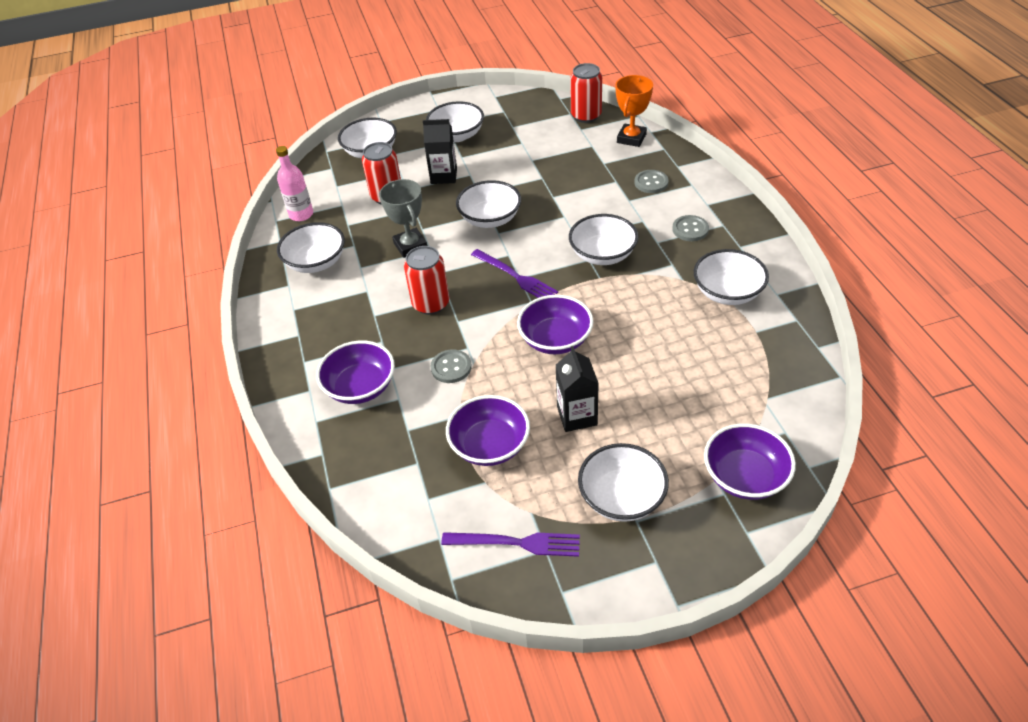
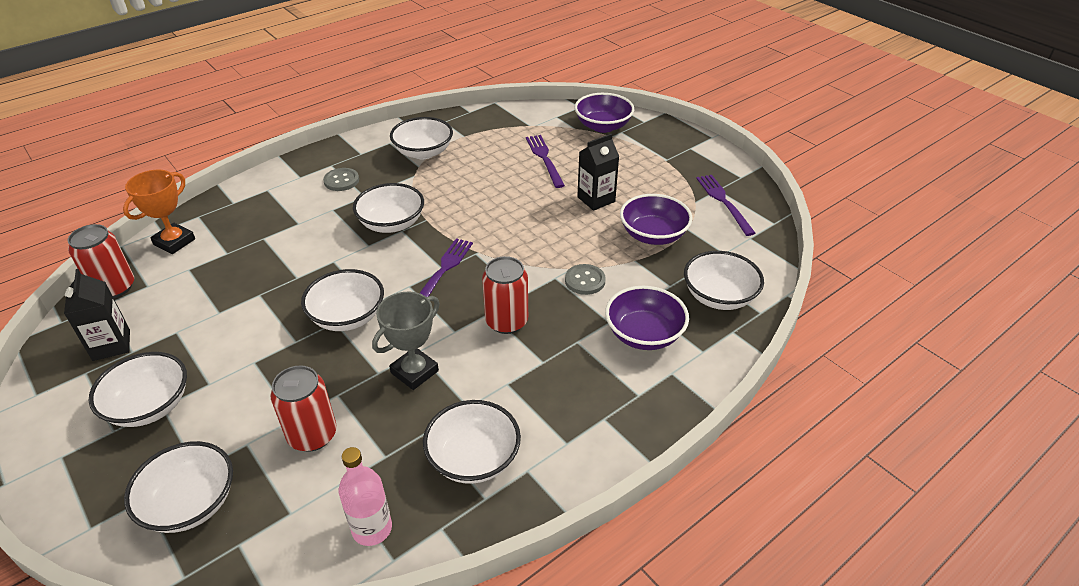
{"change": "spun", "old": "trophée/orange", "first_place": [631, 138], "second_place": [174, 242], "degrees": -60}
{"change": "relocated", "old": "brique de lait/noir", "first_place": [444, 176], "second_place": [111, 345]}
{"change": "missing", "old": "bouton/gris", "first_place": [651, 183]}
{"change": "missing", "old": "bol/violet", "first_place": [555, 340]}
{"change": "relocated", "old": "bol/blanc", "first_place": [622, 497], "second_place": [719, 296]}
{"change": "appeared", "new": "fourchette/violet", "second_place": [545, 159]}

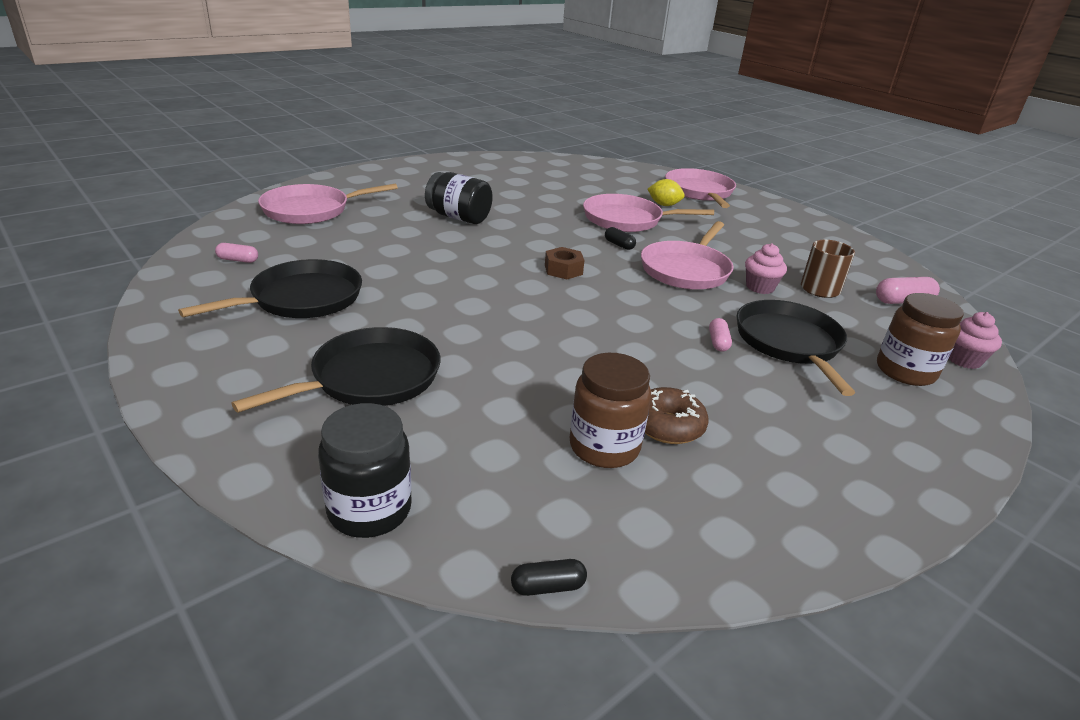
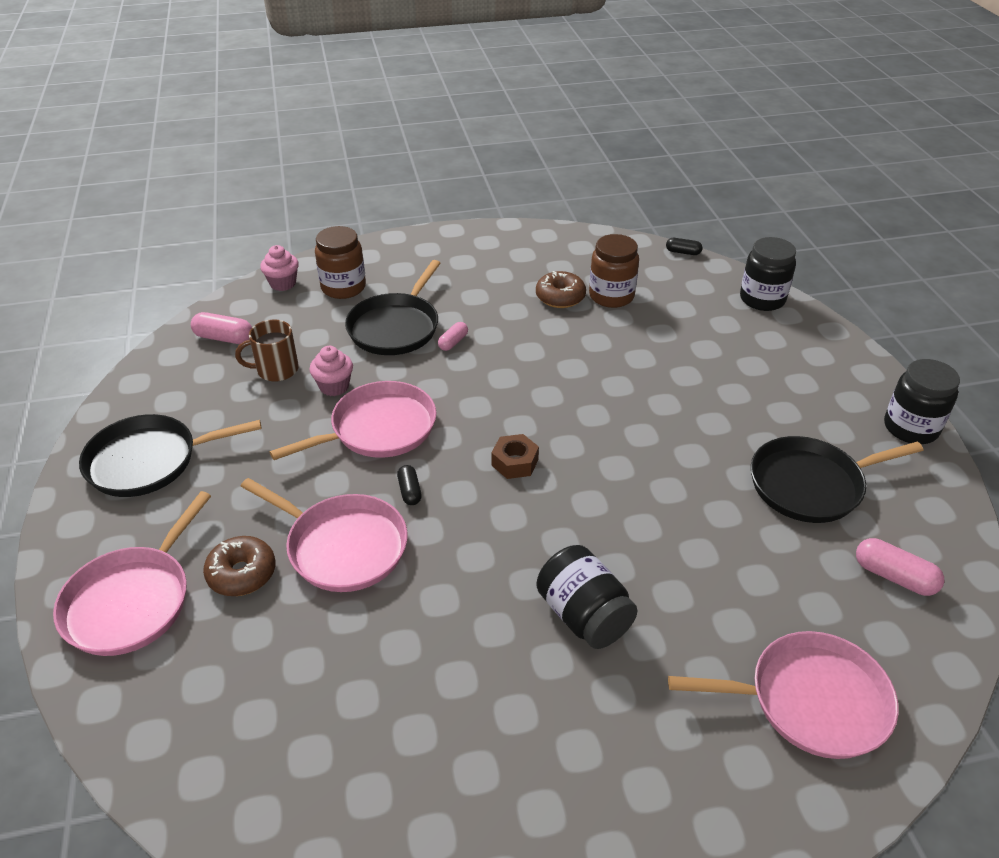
{"change": "exchanged", "old": "citron/jaune", "new": "beignet/marron", "first_place": [664, 205], "second_place": [242, 573]}
{"change": "size", "old": "gélule/rose", "first_place": [238, 260], "second_place": [894, 576], "factor": 1.59}
{"change": "relocated", "old": "poêle/noir", "first_place": [370, 378], "second_place": [148, 461]}
{"change": "appeared", "new": "bocal/noir", "second_place": [910, 428]}

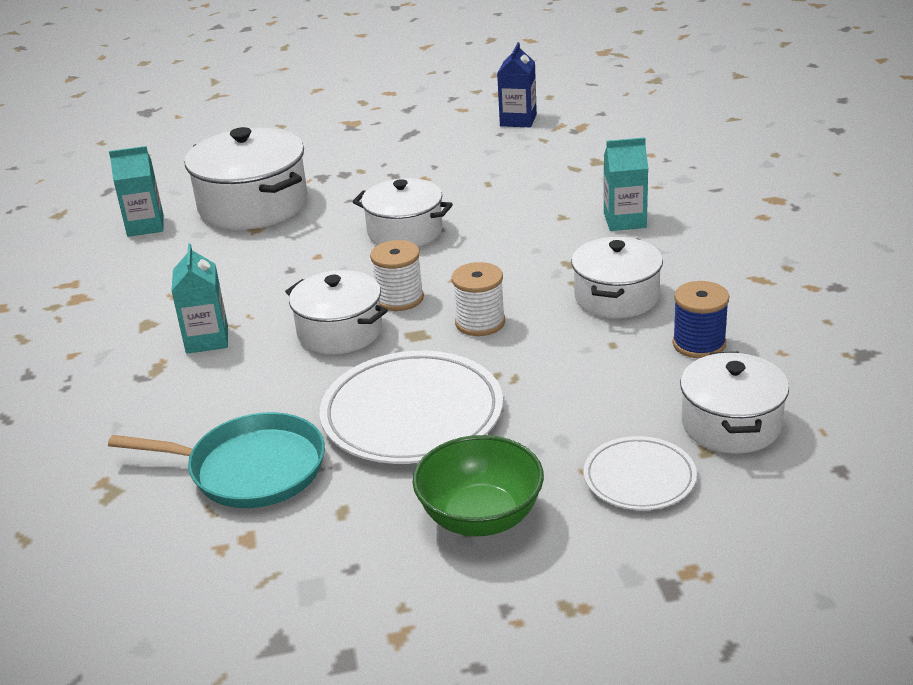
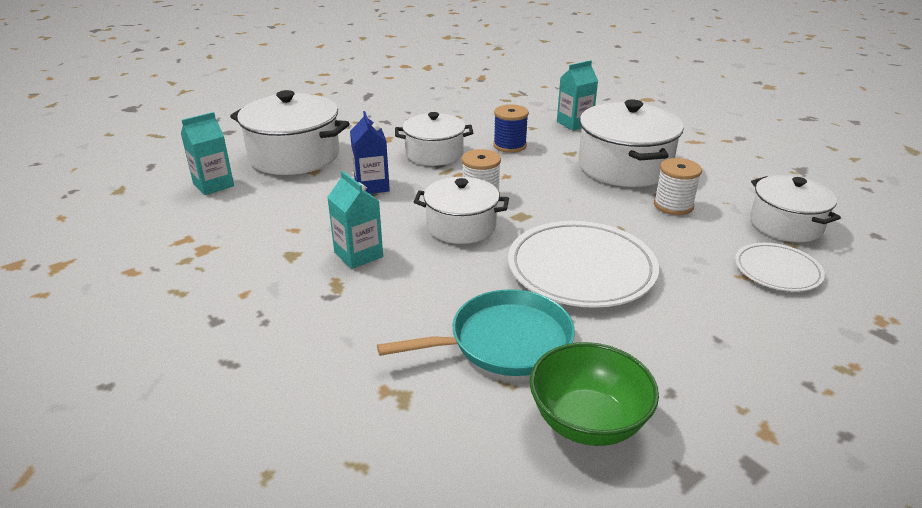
{"change": "relocated", "old": "brique de lait/bleu", "first_place": [518, 120], "second_place": [372, 186]}
{"change": "size", "old": "marmite/blanc", "first_place": [616, 297], "second_place": [624, 166], "factor": 1.54}
{"change": "relocated", "old": "bobine/blanc", "first_place": [480, 322], "second_place": [673, 205]}
{"change": "relocated", "old": "bobine/bleu", "first_place": [699, 344], "second_place": [509, 145]}
{"change": "relocated", "old": "bol/vert", "first_place": [481, 517], "second_place": [588, 422]}

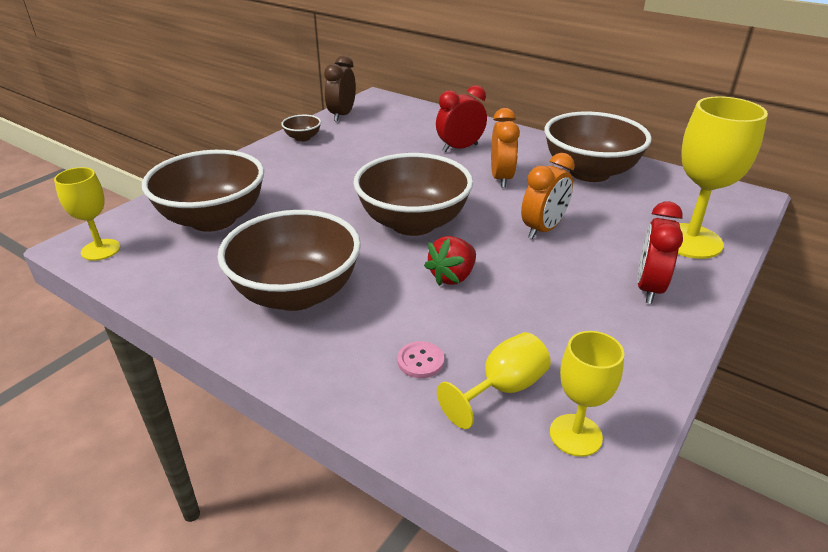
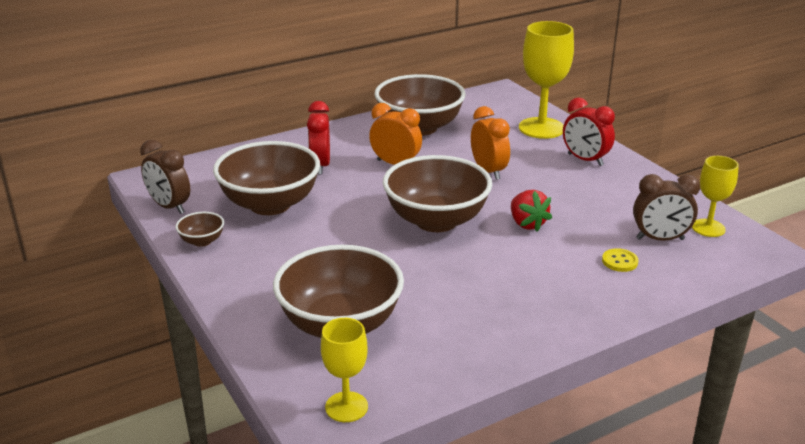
{"change": "relocated", "old": "bol/marron", "first_place": [296, 293], "second_place": [270, 204]}
{"change": "exchanged", "old": "verre à pied/jaune", "new": "réveil/marron", "first_place": [503, 388], "second_place": [660, 239]}
{"change": "colour", "old": "bouton/rose", "new": "bouton/jaune", "first_place": [420, 361], "second_place": [619, 261]}

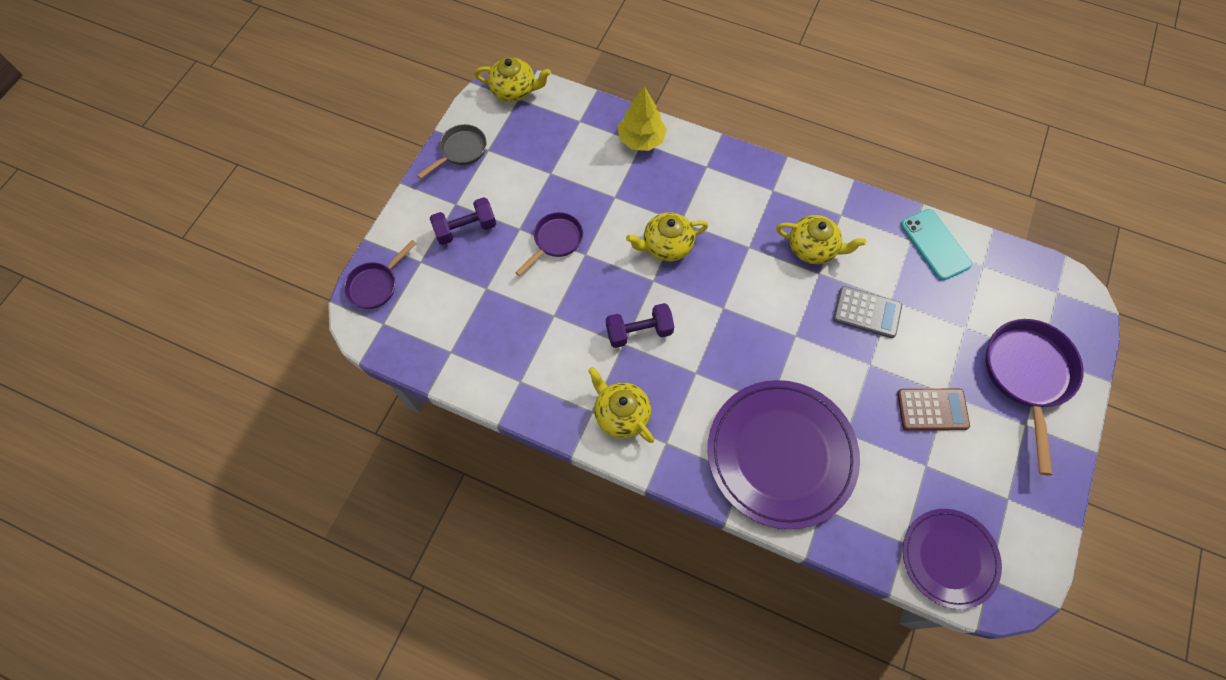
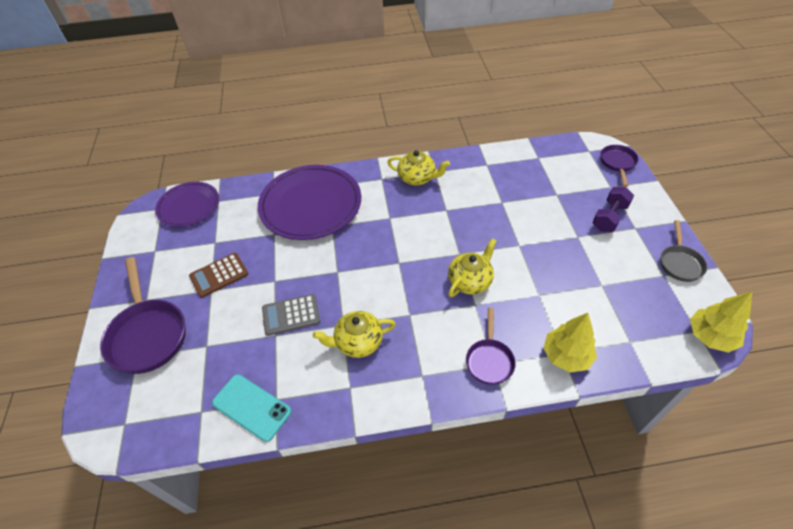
{"change": "exchanged", "old": "théière/jaune", "new": "arbre/jaune", "first_place": [514, 90], "second_place": [710, 336]}
{"change": "relocated", "old": "poêle/violet", "first_place": [555, 241], "second_place": [489, 360]}
{"change": "missing", "old": "haltère/violet", "first_place": [639, 332]}

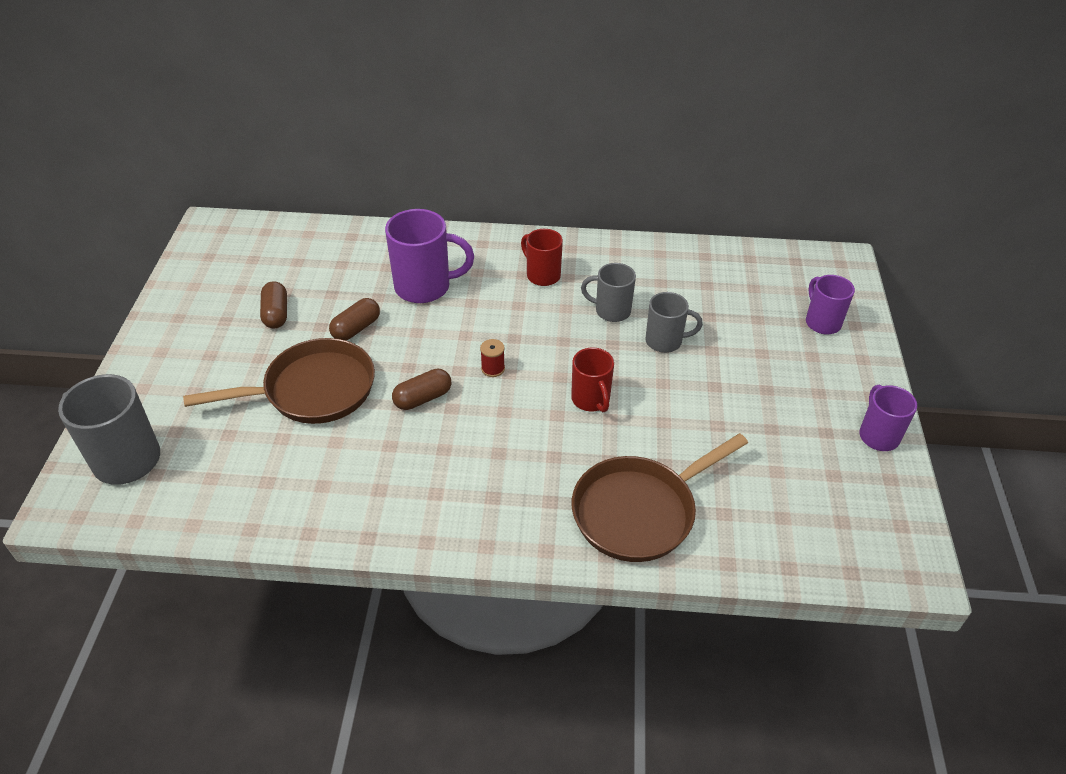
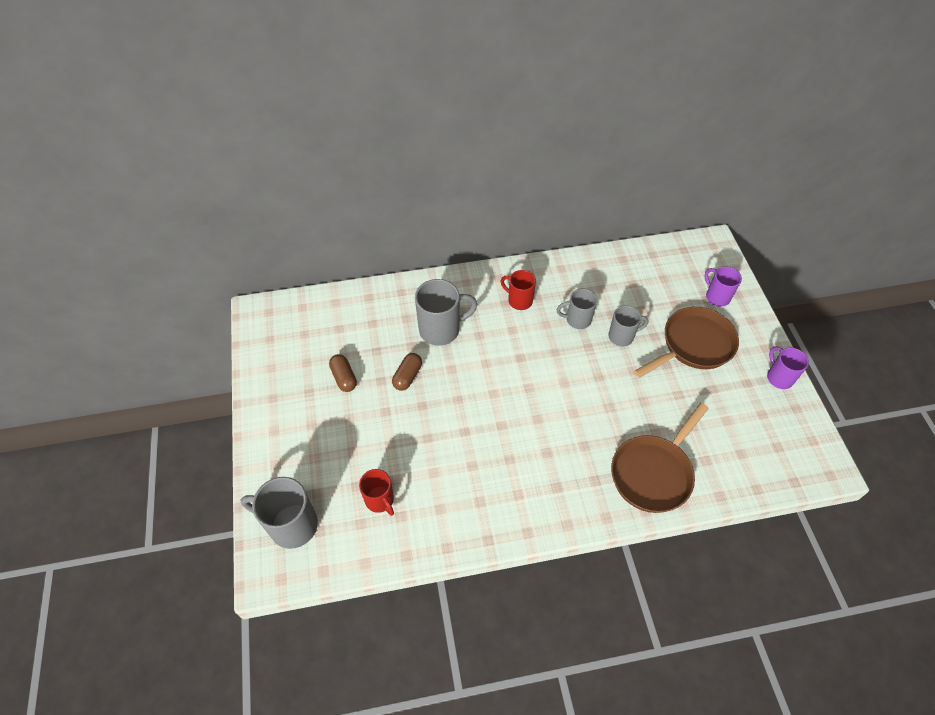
{"change": "colour", "old": "tasse/violet", "new": "tasse/gris", "first_place": [425, 287], "second_place": [441, 329]}
{"change": "relocated", "old": "poêle/marron", "first_place": [313, 390], "second_place": [694, 345]}
{"change": "missing", "old": "bobine/rouge", "first_place": [493, 368]}
{"change": "relocated", "old": "tasse/rouge", "first_place": [591, 400], "second_place": [380, 500]}
{"change": "missing", "old": "gélule/marron", "first_place": [423, 398]}

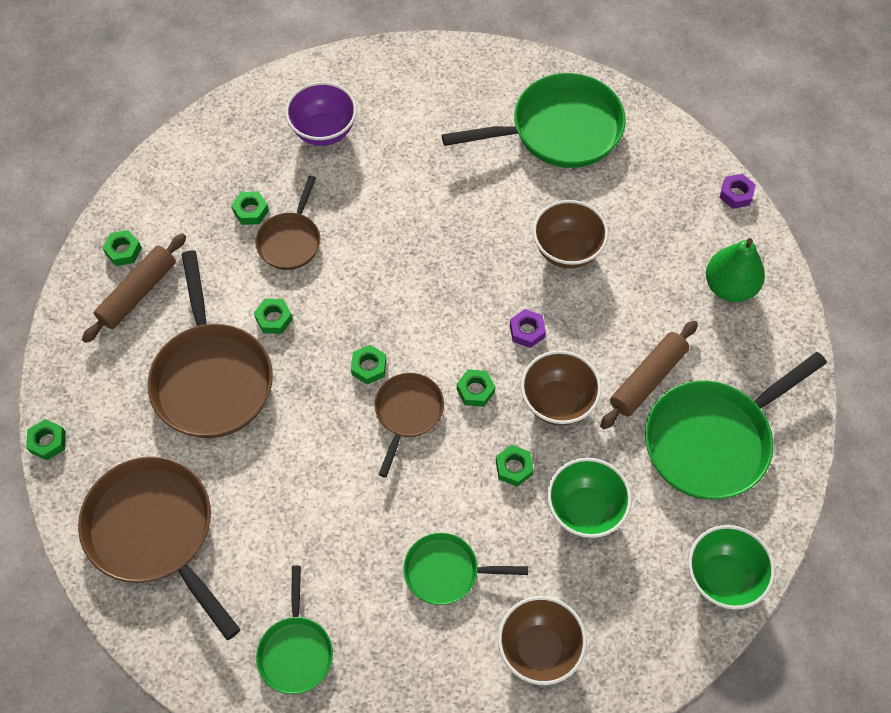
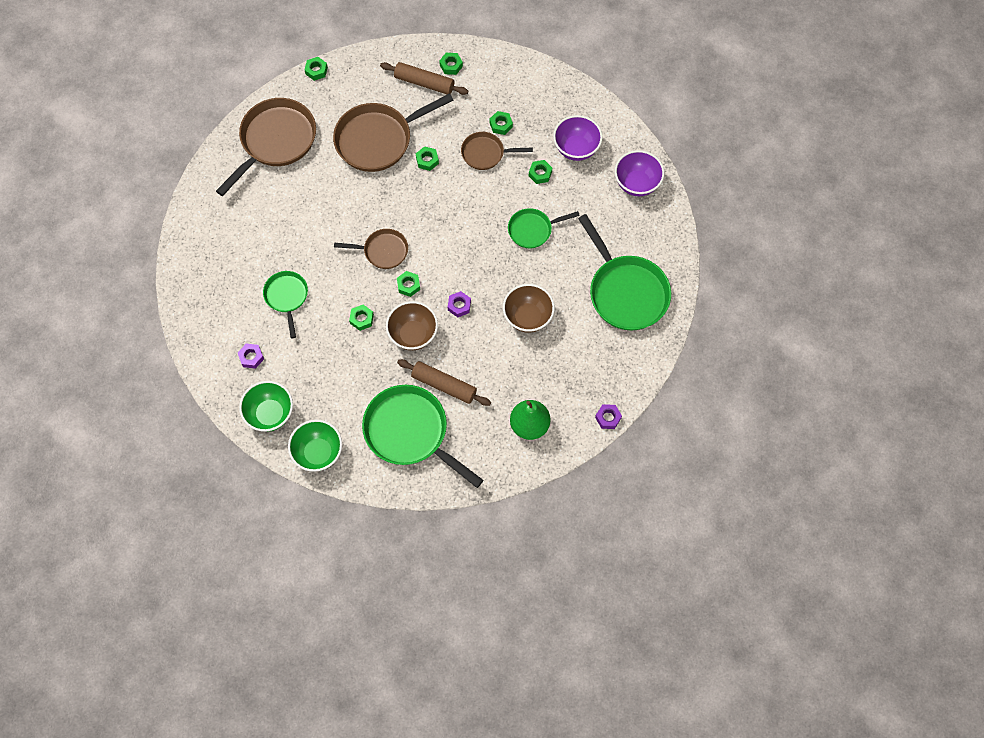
{"change": "relocated", "old": "écrou/vert", "first_place": [369, 367], "second_place": [540, 174]}
{"change": "relocated", "old": "bol/vert", "first_place": [585, 510], "second_place": [270, 414]}
{"change": "relocated", "old": "poêle/vert", "first_place": [296, 650], "second_place": [533, 230]}
{"change": "exchanged", "old": "bol/marron", "new": "écrou/violet", "first_place": [539, 649], "second_place": [251, 357]}
{"change": "appeared", "new": "bol/violet", "second_place": [636, 183]}

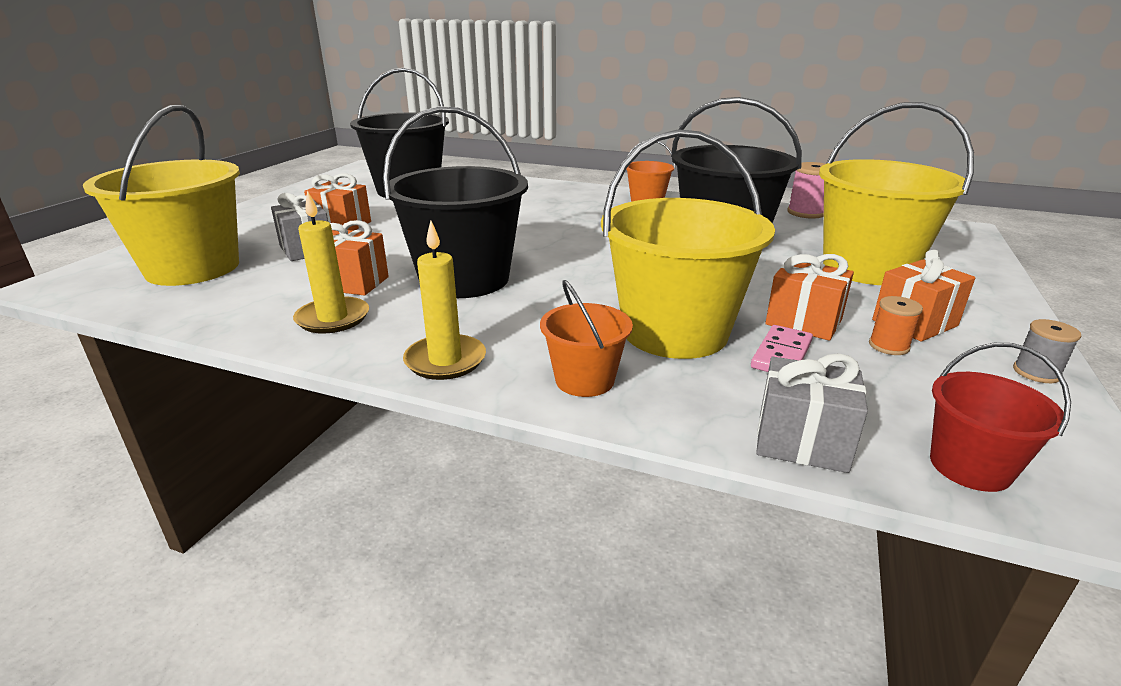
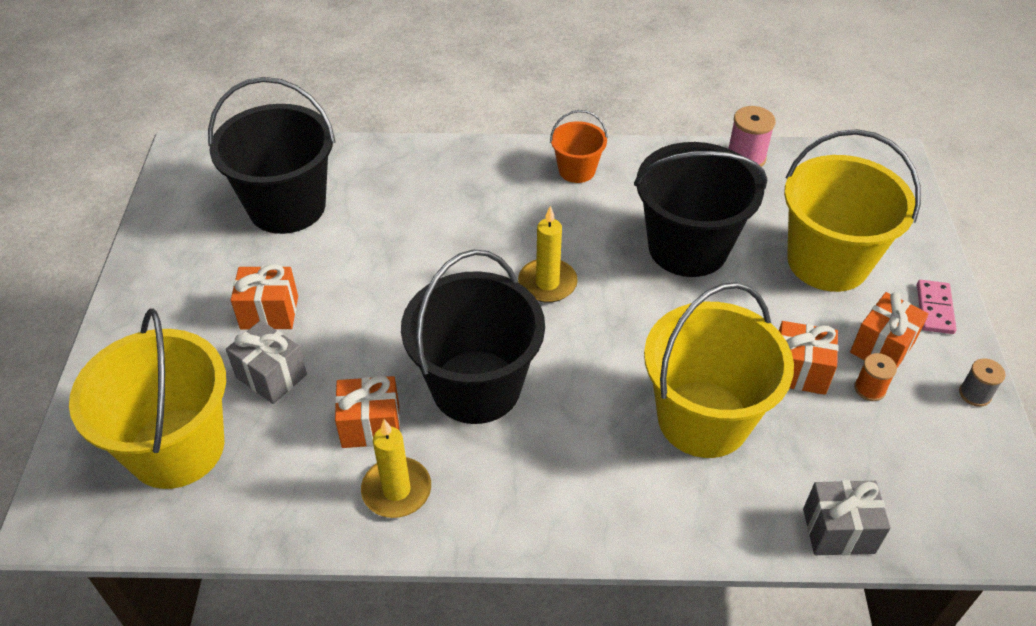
{"change": "relocated", "old": "bougie/jaune", "first_place": [445, 360], "second_place": [547, 283]}
{"change": "missing", "old": "seau/orange", "first_place": [584, 380]}
{"change": "relocated", "old": "domino/rose", "first_place": [781, 354], "second_place": [934, 309]}
{"change": "missing", "old": "seau/rouge", "first_place": [970, 466]}

